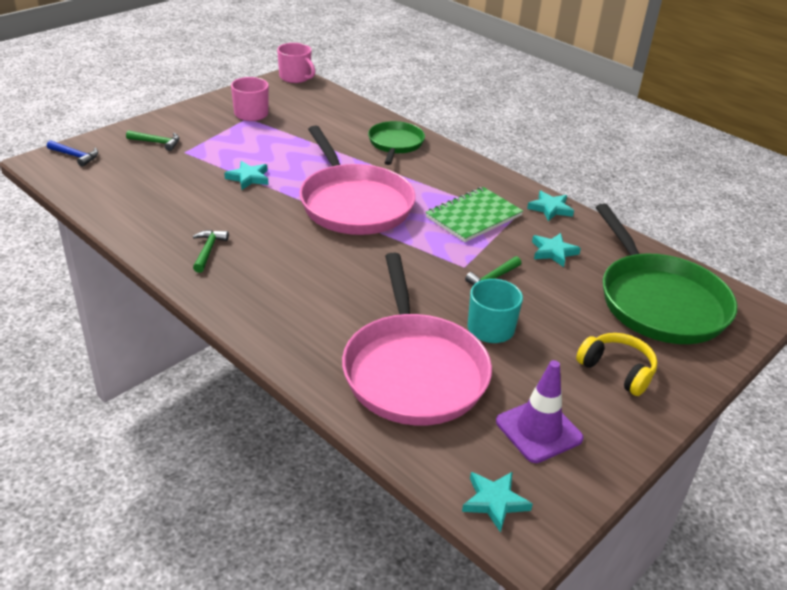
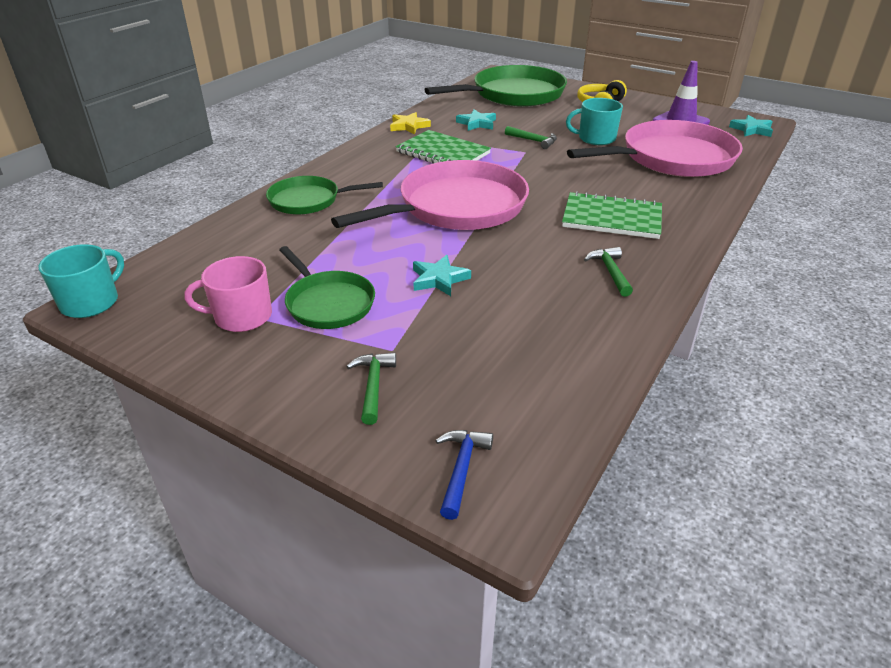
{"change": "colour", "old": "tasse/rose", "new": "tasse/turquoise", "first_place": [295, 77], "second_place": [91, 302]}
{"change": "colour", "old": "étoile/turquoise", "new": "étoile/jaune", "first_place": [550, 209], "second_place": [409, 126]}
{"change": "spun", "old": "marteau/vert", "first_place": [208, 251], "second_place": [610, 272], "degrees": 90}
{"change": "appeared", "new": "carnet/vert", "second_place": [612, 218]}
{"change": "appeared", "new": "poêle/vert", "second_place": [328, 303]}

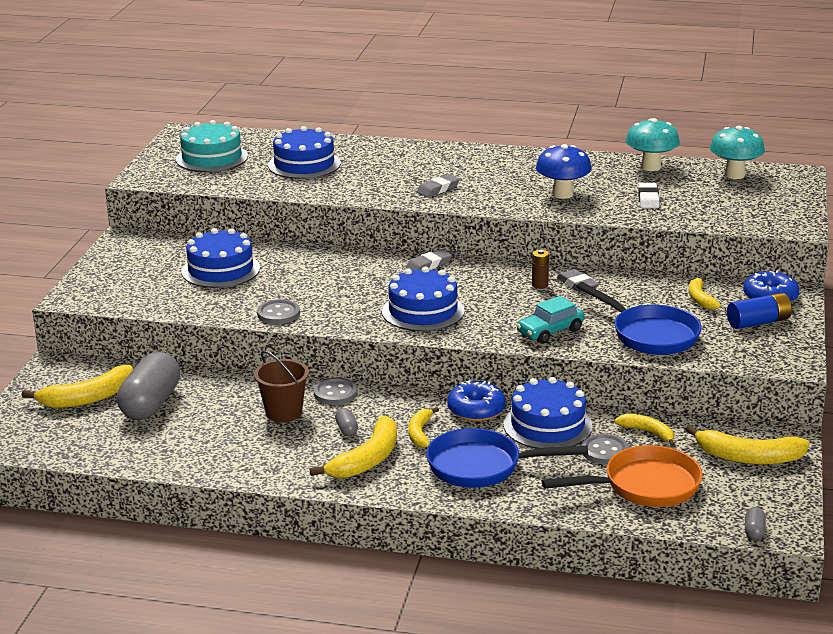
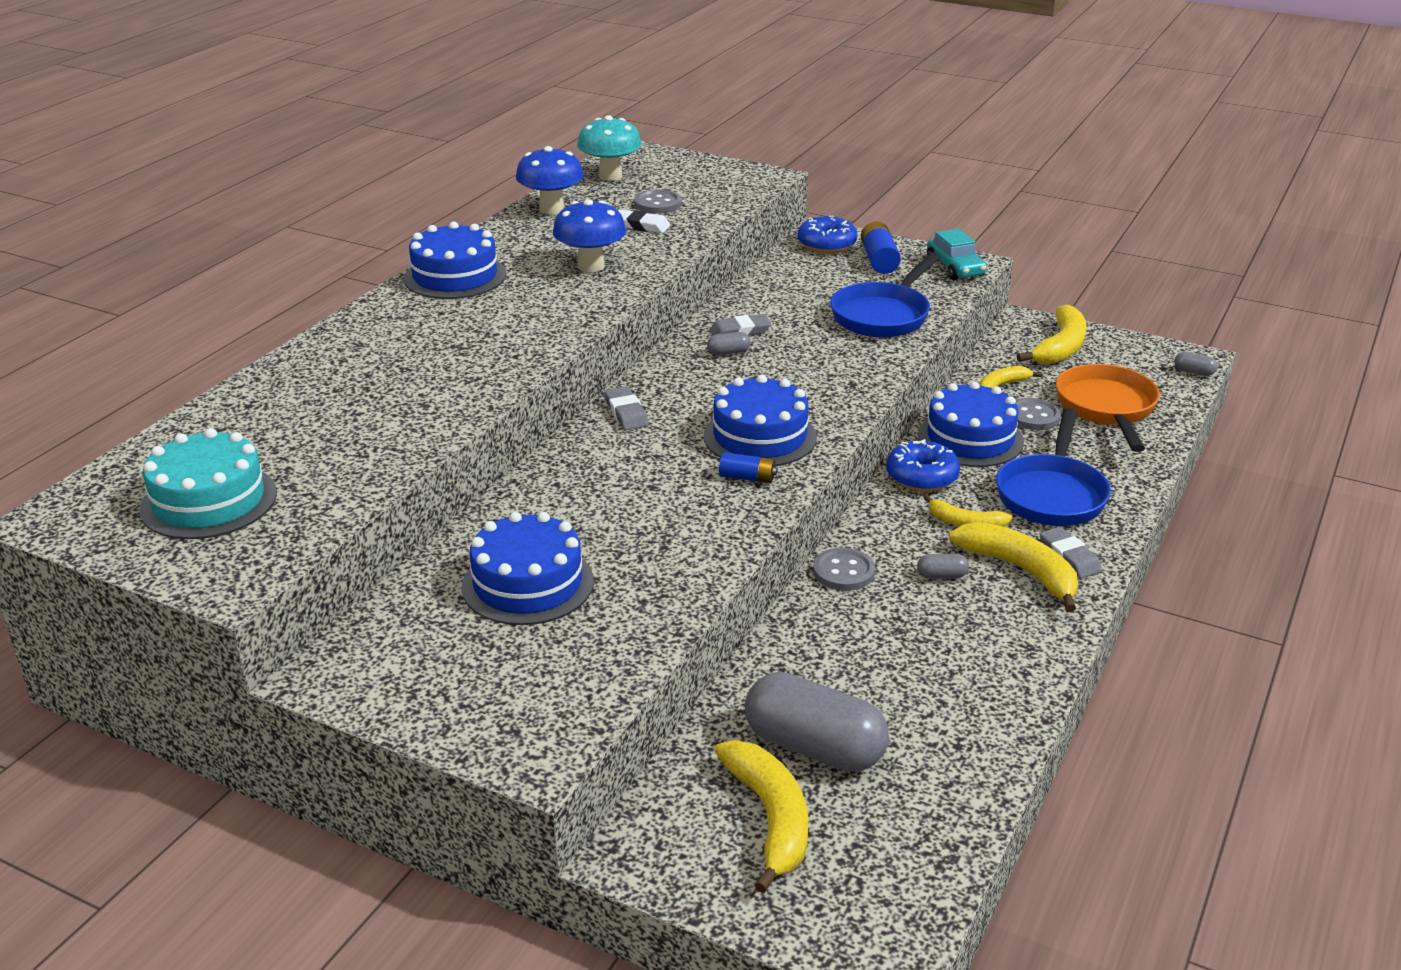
{"change": "colour", "old": "champignon/turquoise", "new": "champignon/bleu", "first_place": [651, 167], "second_place": [551, 209]}
{"change": "relocated", "old": "gâteau/bleu", "first_place": [304, 164], "second_place": [455, 276]}
{"change": "relocated", "old": "gomme/gris", "first_place": [438, 189], "second_place": [1069, 557]}
{"change": "exchanged", "old": "pile/marron", "new": "gélule/gris", "first_place": [539, 285], "second_place": [728, 352]}
{"change": "missing", "old": "banane/jaune", "first_place": [700, 299]}
{"change": "spun", "old": "poêle/bleu", "first_place": [650, 335], "second_place": [883, 315], "degrees": 150}
{"change": "relocated", "old": "voiture/turquoise", "first_place": [550, 331], "second_place": [955, 268]}
{"change": "relocated", "old": "bouton/gris", "first_place": [278, 314], "second_place": [658, 204]}
{"change": "missing", "old": "seau/marron", "first_place": [284, 412]}
{"change": "appeared", "new": "pile/bleu", "second_place": [747, 478]}

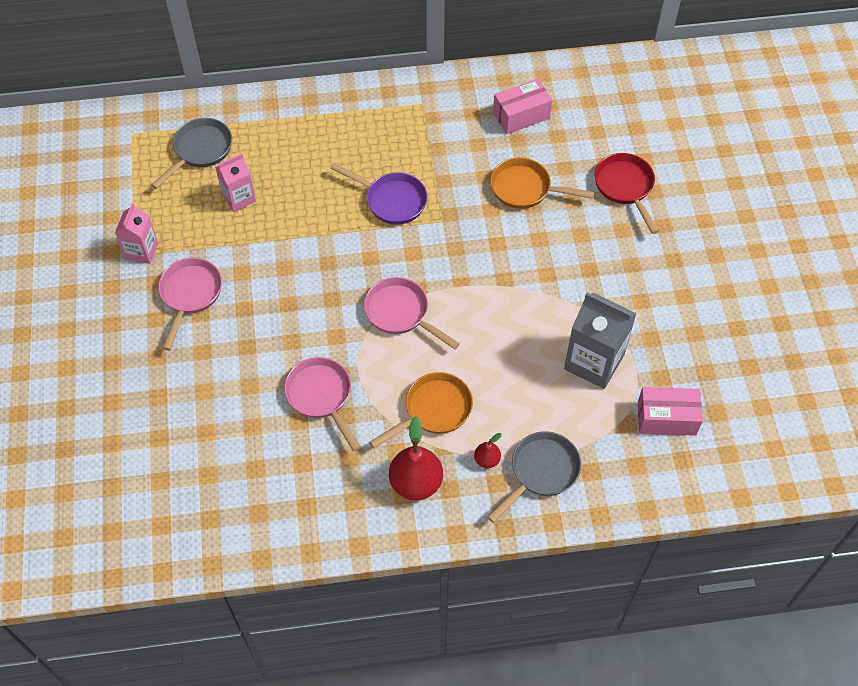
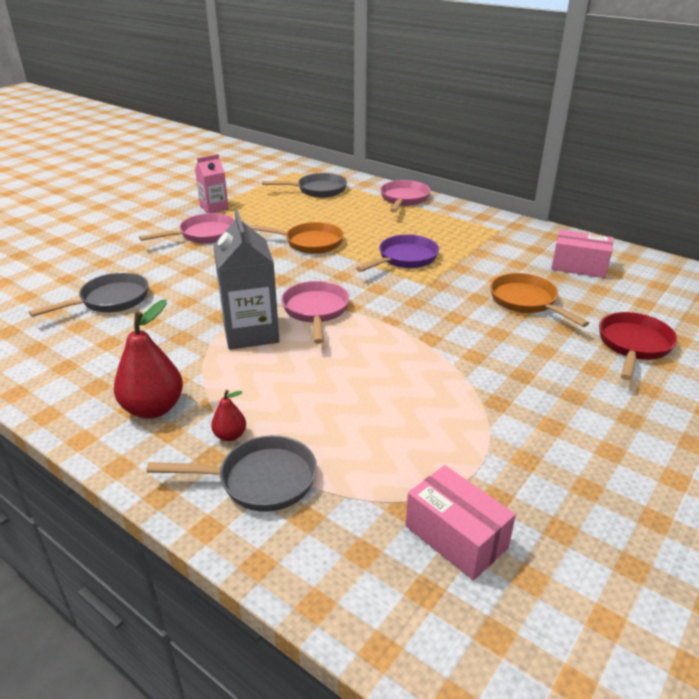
{"change": "missing", "old": "brique de lait/rose", "first_place": [239, 198]}
{"change": "spun", "old": "poêle/violet", "first_place": [392, 200], "second_place": [404, 258], "degrees": -120}
{"change": "relocated", "old": "brique de lait/gris", "first_place": [594, 362], "second_place": [251, 333]}
{"change": "relocated", "old": "poêle/rose", "first_place": [321, 396], "second_place": [403, 199]}
{"change": "relocated", "old": "poêle/orange", "first_place": [433, 410], "second_place": [309, 243]}
{"change": "appeared", "new": "poêle/gris", "second_place": [110, 300]}

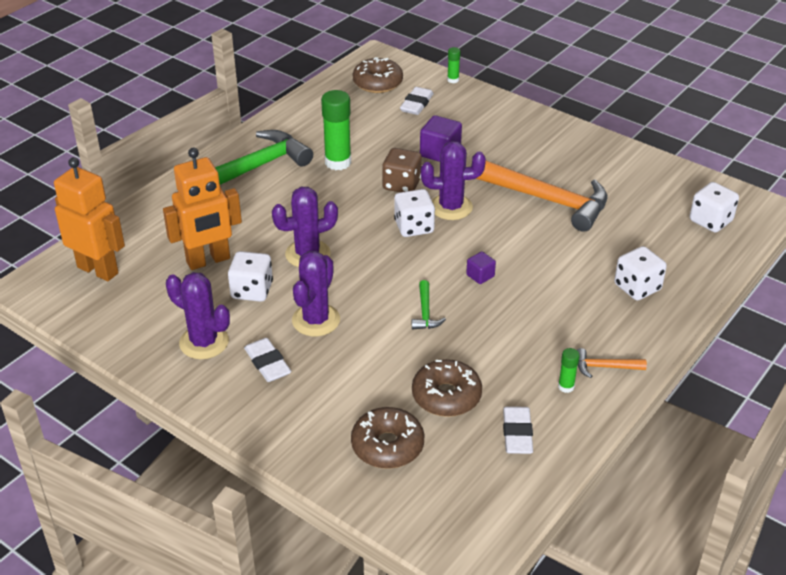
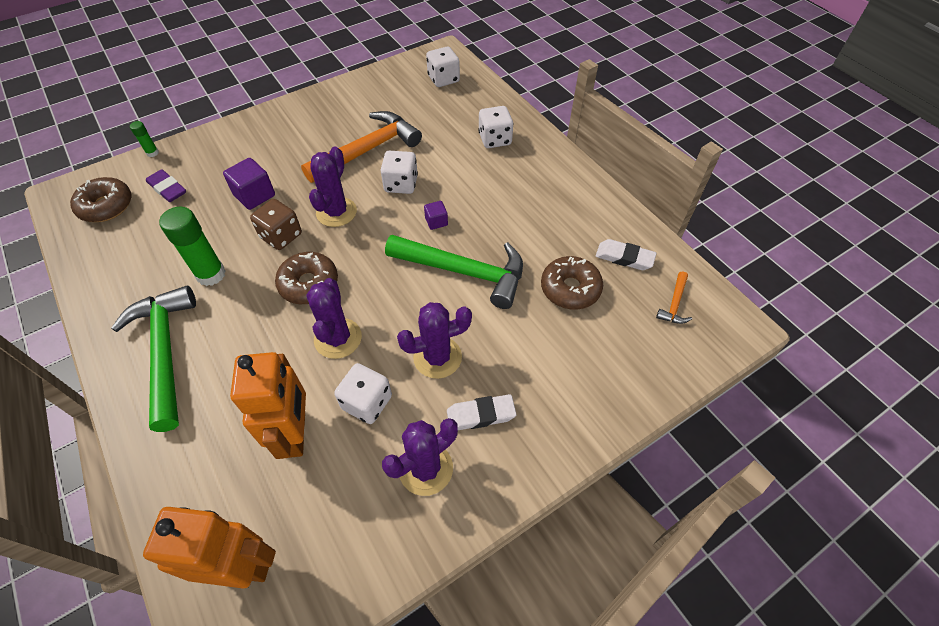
{"change": "colour", "old": "gomme/blanc", "new": "gomme/violet", "first_place": [416, 104], "second_place": [167, 189]}
{"change": "spun", "old": "robot/orange", "first_place": [98, 270], "second_place": [242, 566], "degrees": 45}
{"change": "relocated", "old": "dé/blanc", "first_place": [414, 227], "second_place": [401, 184]}
{"change": "spun", "old": "cactus/violet", "first_place": [316, 320], "second_place": [437, 357], "degrees": -60}
{"change": "size", "old": "marteau/vert", "first_place": [425, 312], "second_place": [464, 272], "factor": 2.31}
{"change": "missing", "old": "bâton de colle/vert", "first_place": [566, 387]}
{"change": "relocated", "old": "marteau/orange", "first_place": [604, 367], "second_place": [674, 304]}
{"change": "relocated", "old": "beignet/marron", "first_place": [387, 446], "second_place": [309, 284]}

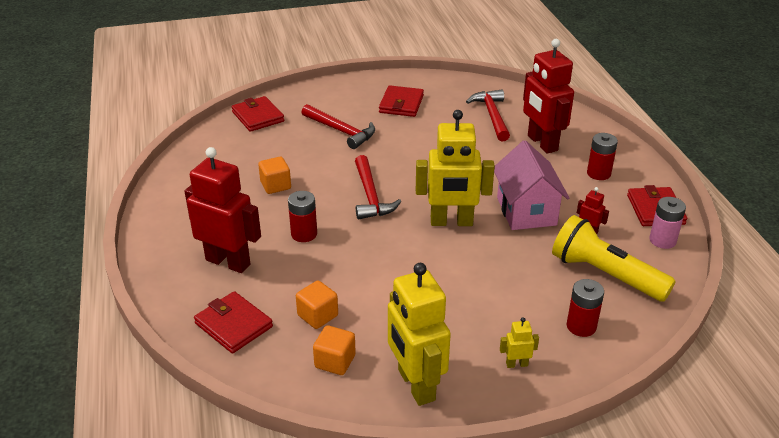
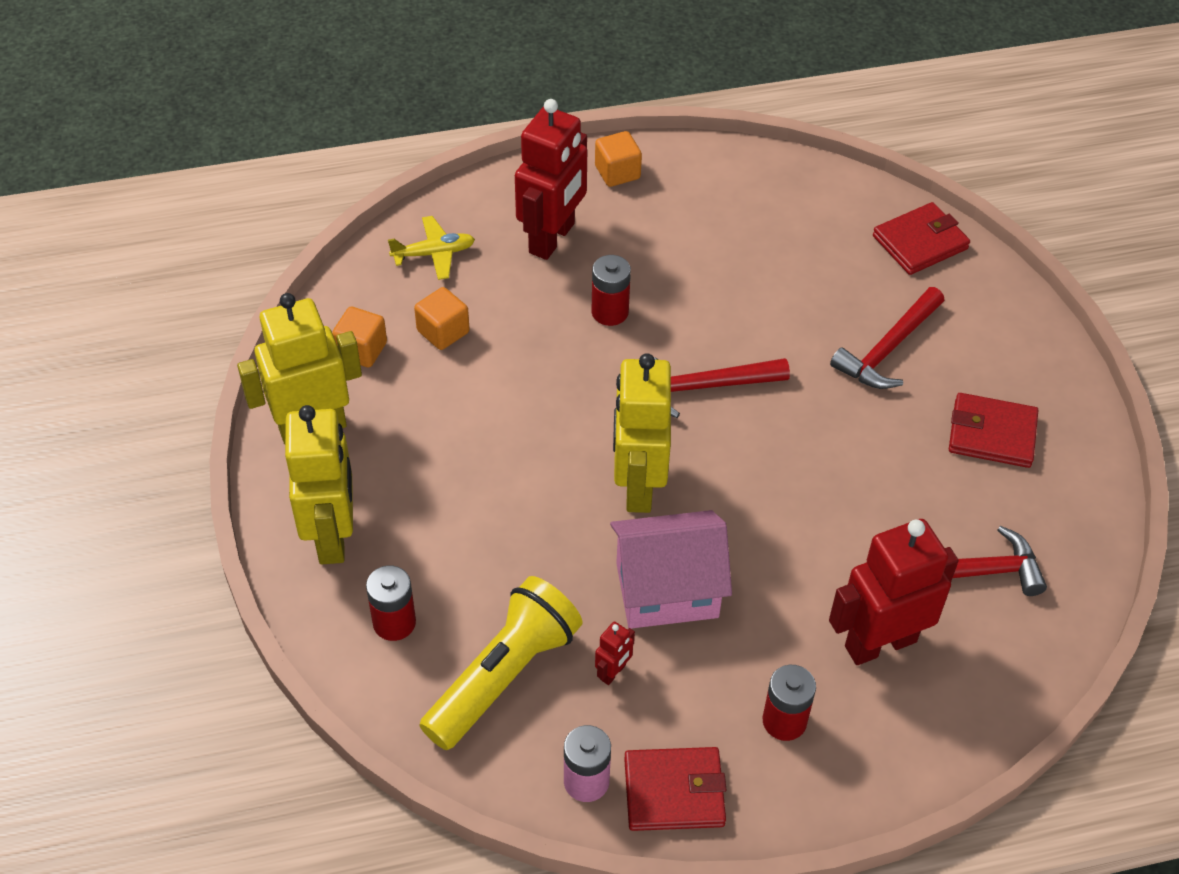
{"change": "relocated", "old": "cube/orange", "first_place": [275, 185], "second_place": [617, 172]}
{"change": "exchanged", "old": "portefeuille/rouge", "new": "avion/jaune", "first_place": [234, 325], "second_place": [434, 254]}
{"change": "size", "old": "robot/jaune", "first_place": [516, 364], "second_place": [333, 536], "factor": 2.4}

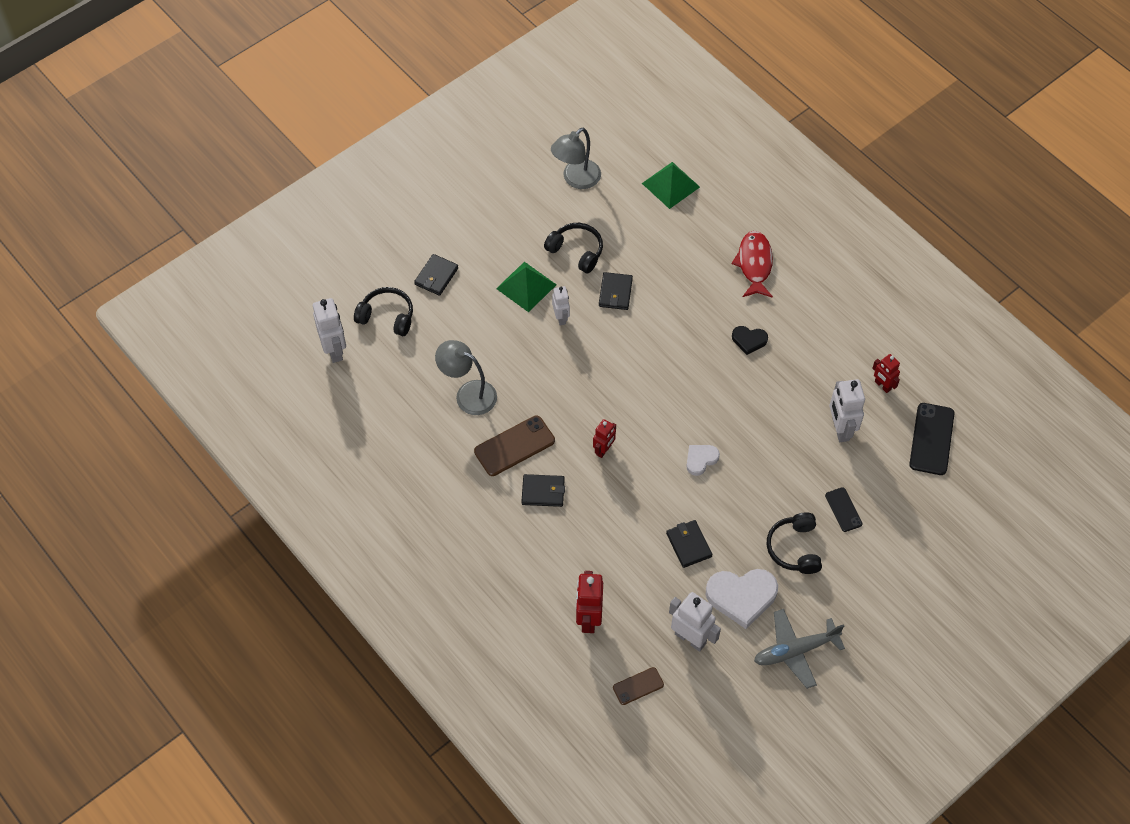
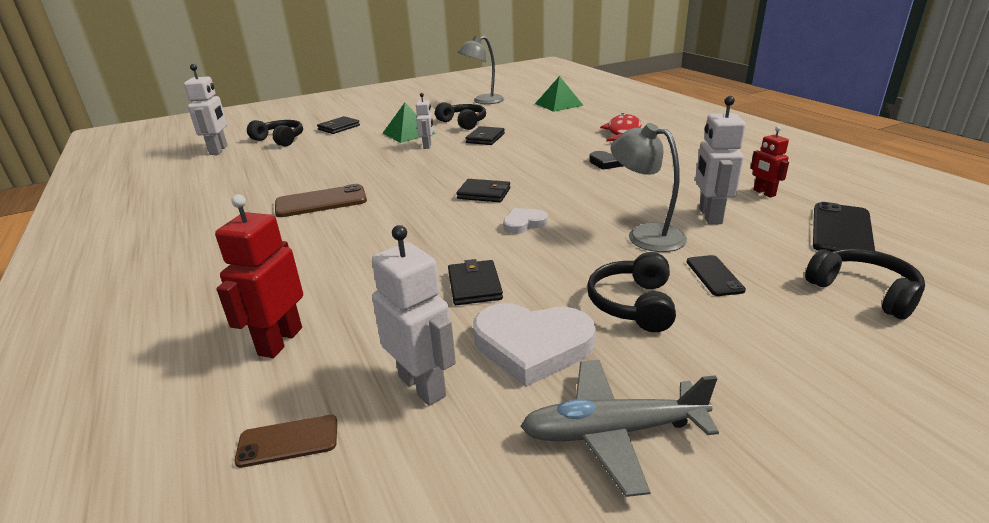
{"change": "relocated", "old": "lampe/gris", "first_place": [468, 394], "second_place": [645, 235]}
{"change": "missing", "old": "robot/rouge", "first_place": [604, 450]}
{"change": "relocated", "old": "portefeuille/noir", "first_place": [543, 492], "second_place": [484, 193]}
{"change": "appeared", "new": "casque audio/noir", "second_place": [863, 292]}

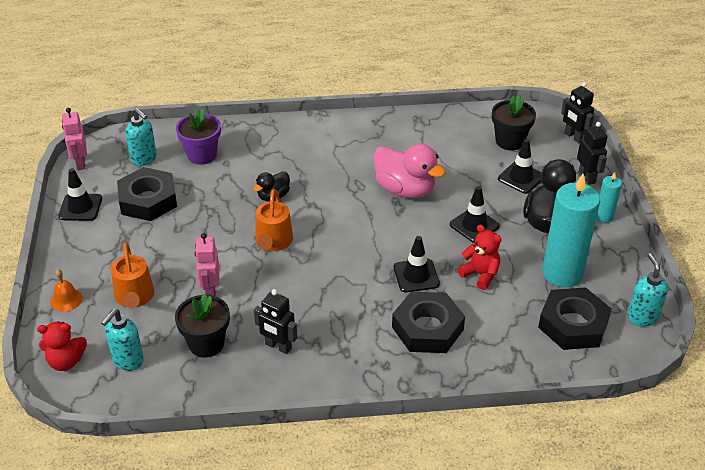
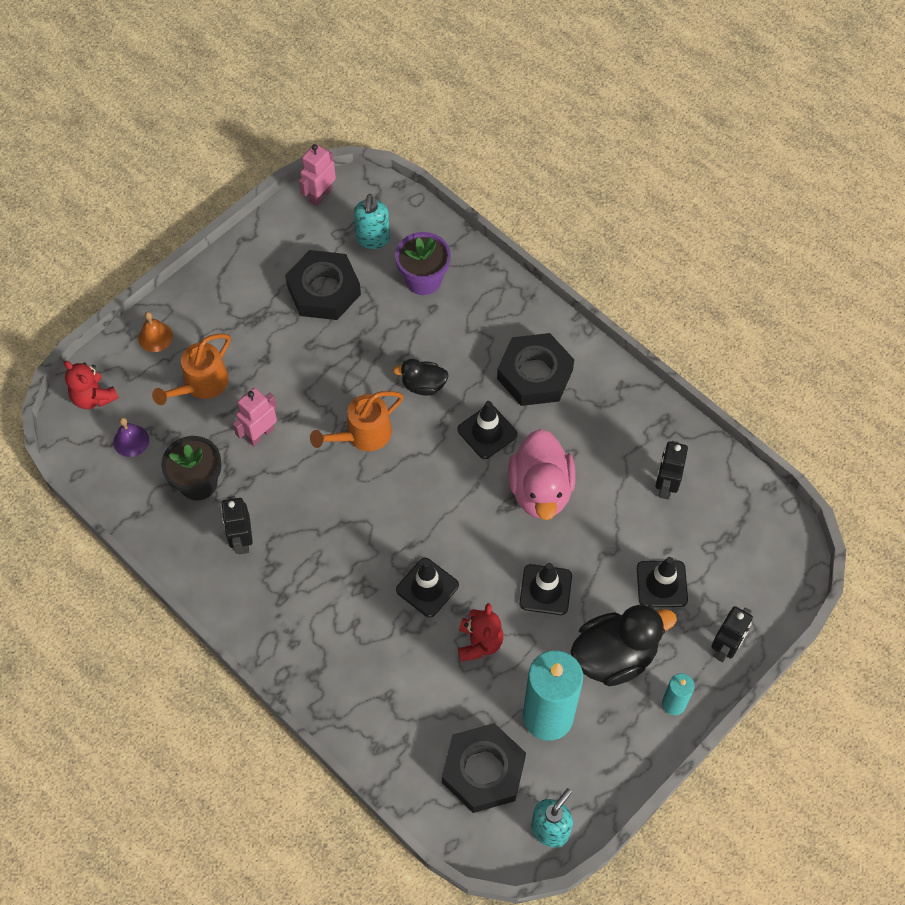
{"change": "relocated", "old": "robot/noir", "first_place": [573, 137], "second_place": [665, 486]}
{"change": "missing", "old": "pot de fleurs/noir", "first_place": [510, 141]}
{"change": "relocated", "old": "cône de chantier/noir", "first_place": [80, 207], "second_place": [487, 432]}
{"change": "relocated", "old": "écrou/noir", "first_place": [427, 328], "second_place": [534, 374]}
{"change": "exchanged", "old": "distributeur de savon/turquoise", "new": "cloche/violet", "first_place": [127, 361], "second_place": [131, 441]}

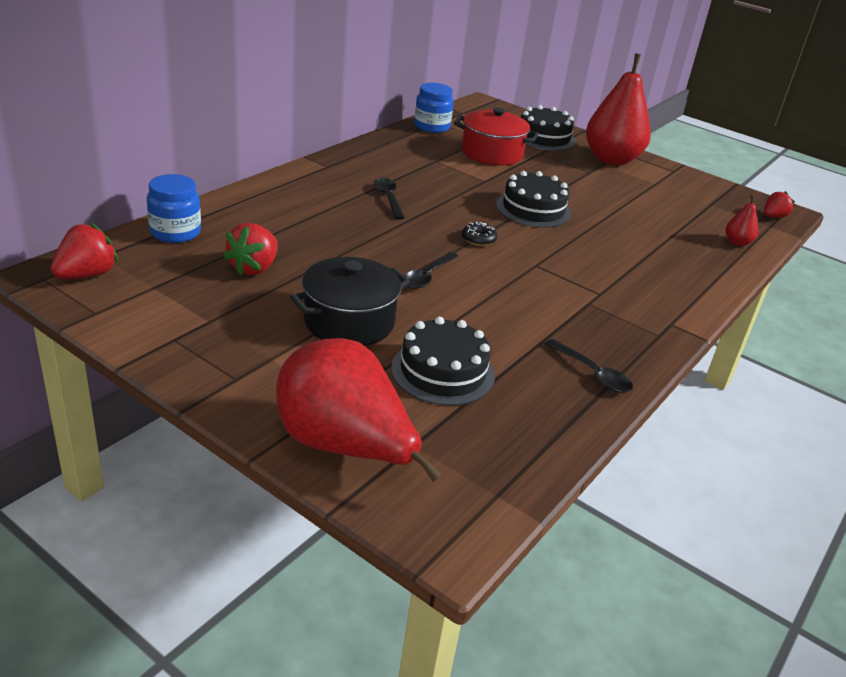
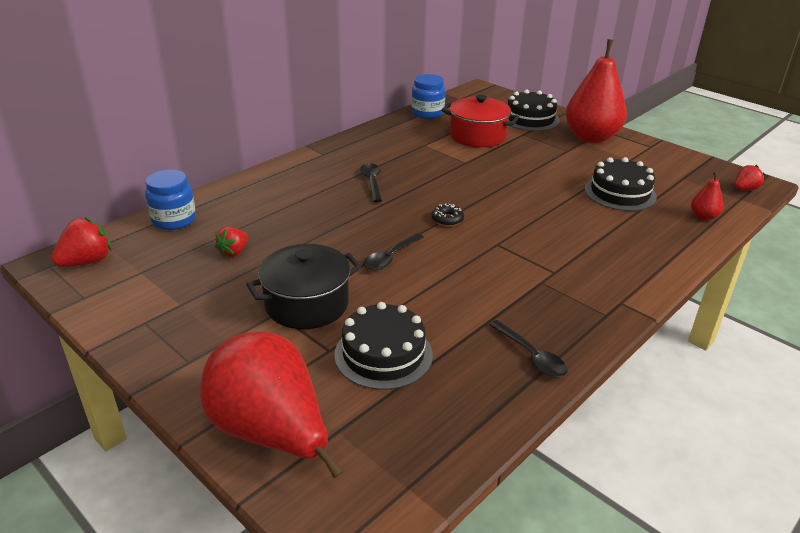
{"change": "relocated", "old": "gâteau/noir", "first_place": [533, 209], "second_place": [620, 193]}
{"change": "size", "old": "fraise/rouge", "first_place": [254, 268], "second_place": [234, 252], "factor": 0.66}

